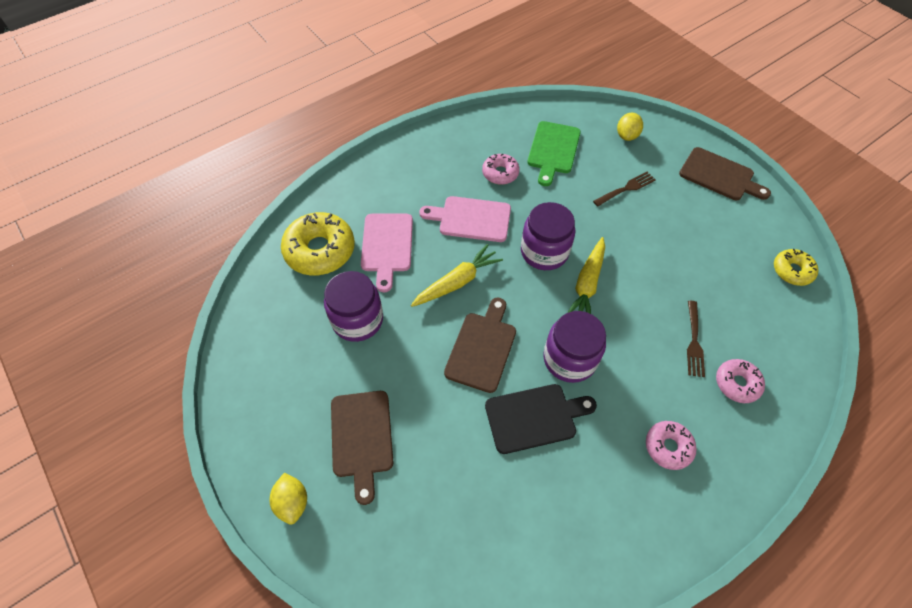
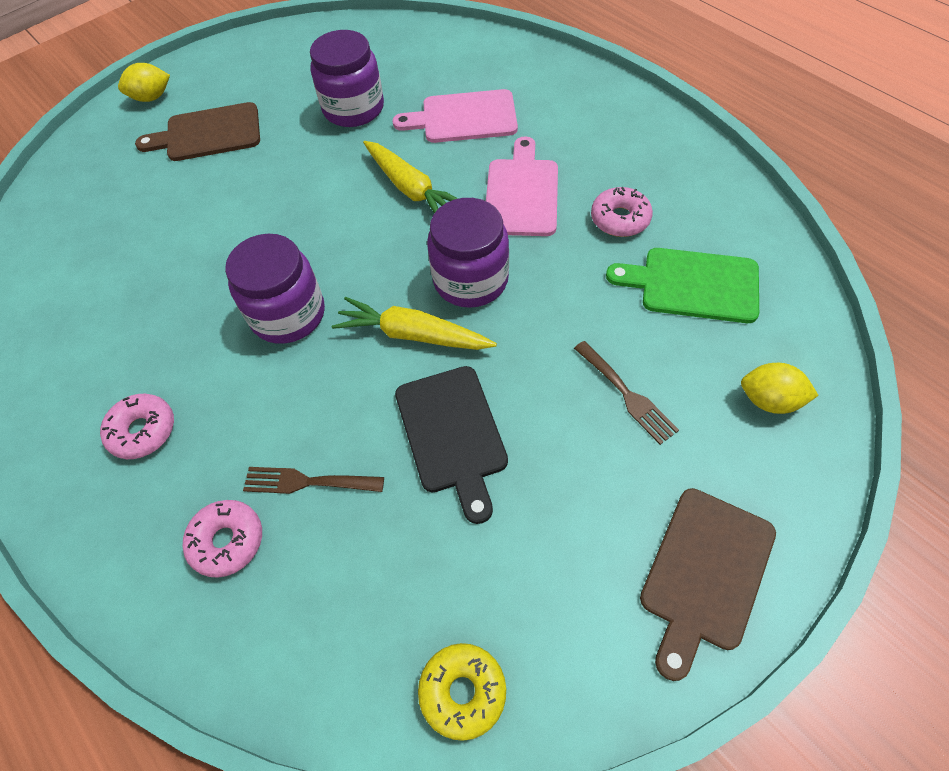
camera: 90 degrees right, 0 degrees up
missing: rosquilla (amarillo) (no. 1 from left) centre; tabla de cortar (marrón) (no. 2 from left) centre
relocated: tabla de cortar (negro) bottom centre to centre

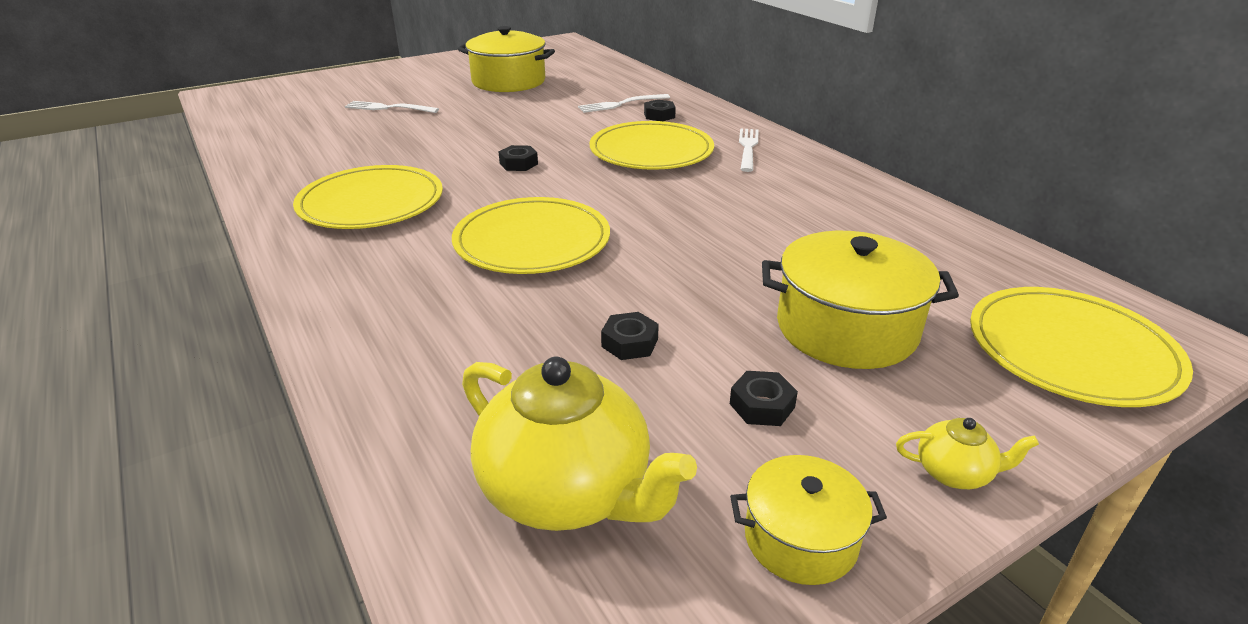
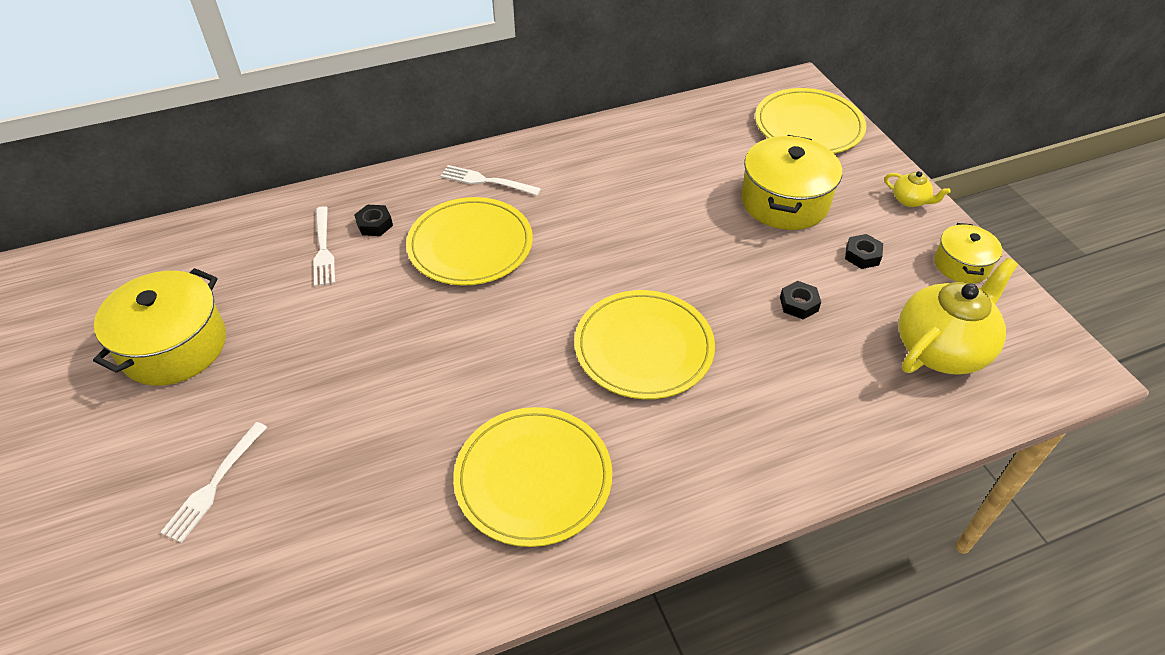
camera: 80 degrees left, 15 degrees up
missing: tuerca (negro) (no. 1 from left) top centre
spun: tetera (amarillo) (no. 2 from left in the first image) bottom right = top right 105 degrees clockwise

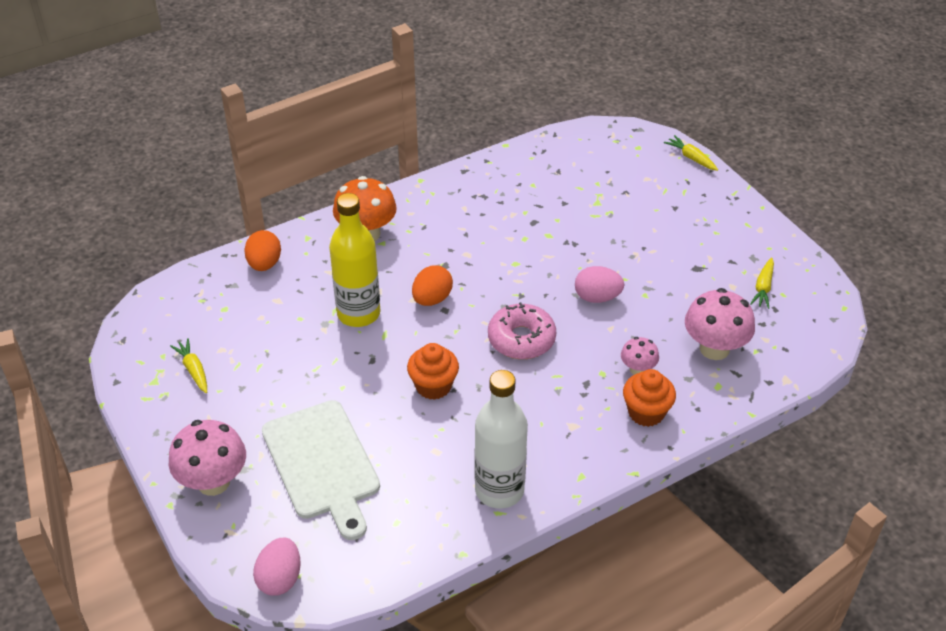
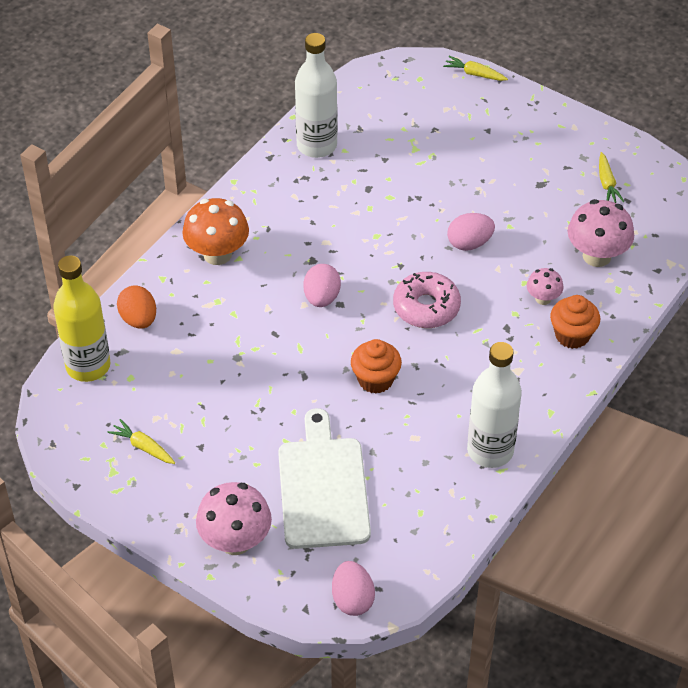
camera: 25 degrees left, 5 degrees up
appeared: botella (blanco) (no. 1 from left) top centre
relocated: botella (amarillo) centre to middle left
colour: huevo (naranja) (no. 2 from left) centre to huevo (rosa) (no. 1 from left) centre
spun: tabla de cortar (blanco) bottom centre = bottom centre 135 degrees counterclockwise

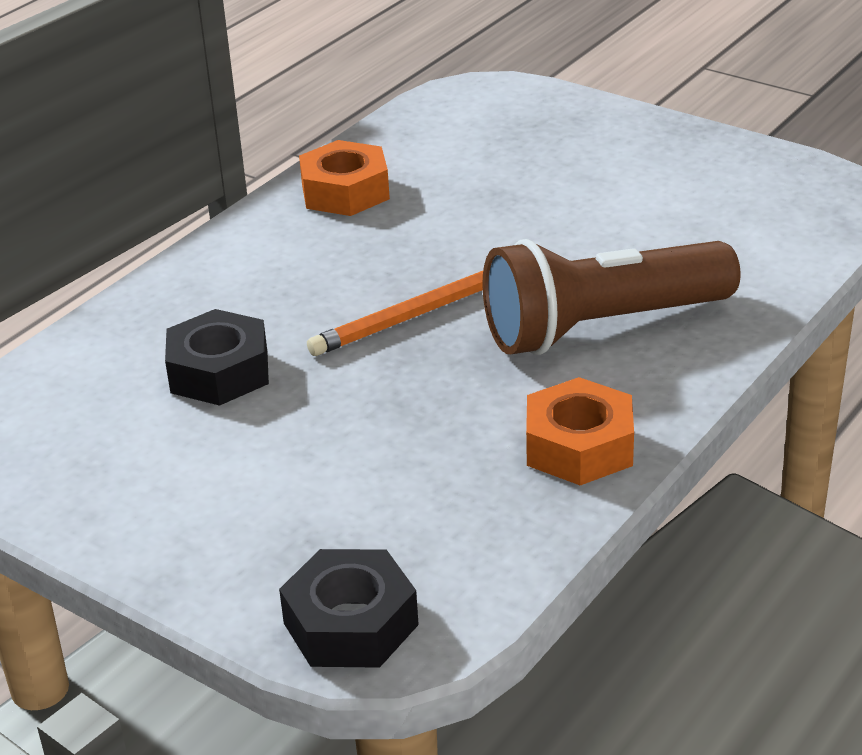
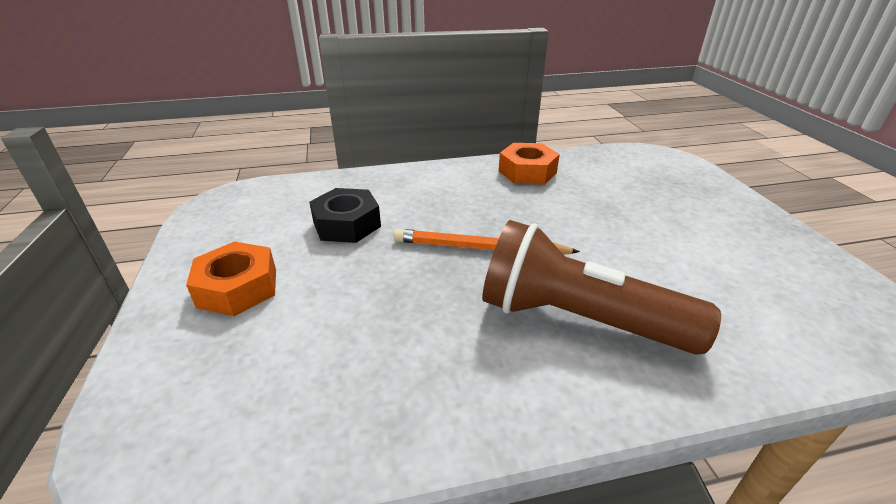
camera: 40 degrees right, 0 degrees up
missing: tuerca (negro) (no. 2 from left) bottom centre
relocated: tuerca (naranja) (no. 2 from left in the first image) middle right to tuerca (naranja) (no. 1 from left) middle left

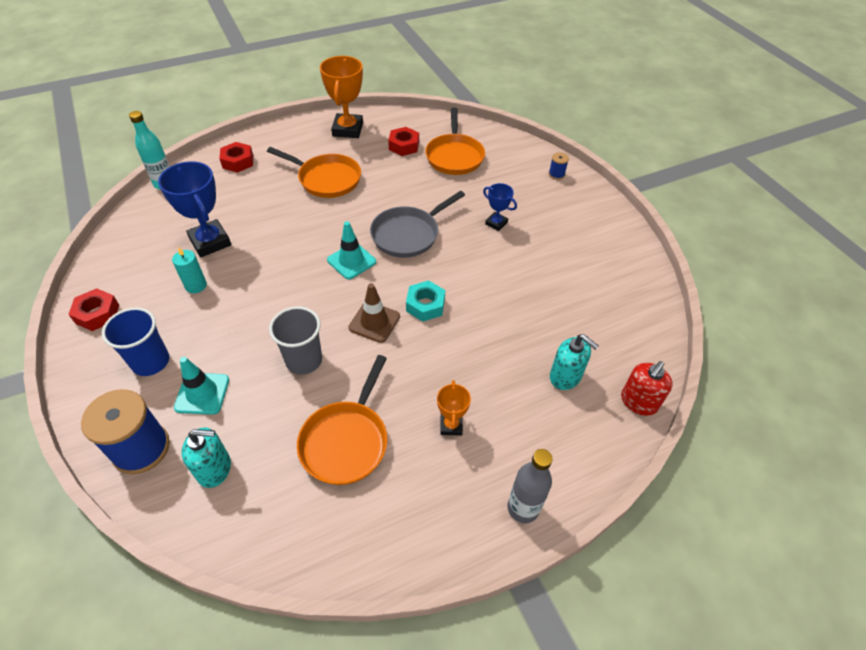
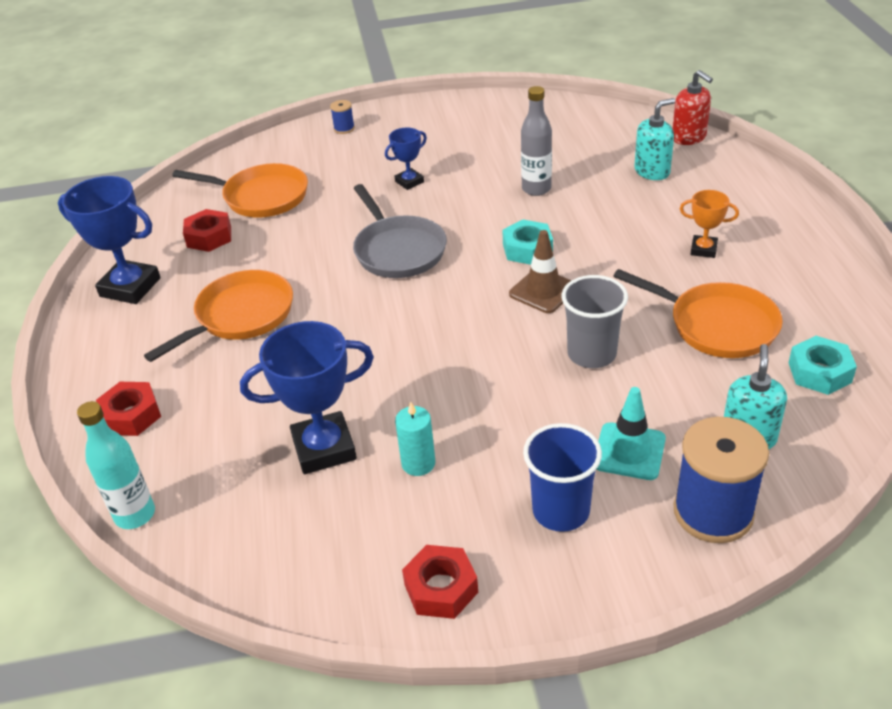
camera: 70 degrees left, 10 degrees down
missing: cono de tráfico (turquesa) (no. 2 from left) centre
appeared: tuerca (turquesa) (no. 2 from left) middle right
relocated: botella (gris) bottom centre to top centre
colour: trofeo (naranja) (no. 1 from left) top centre to trofeo (azul) (no. 1 from left) middle left

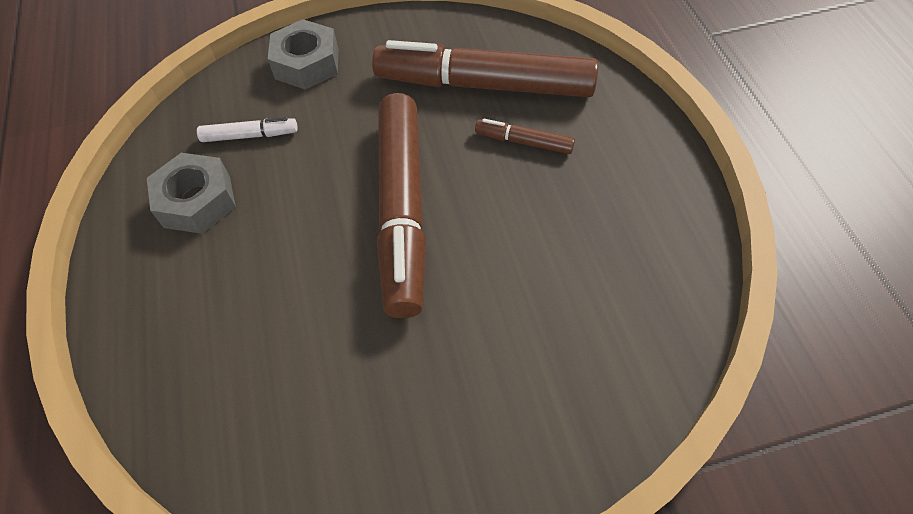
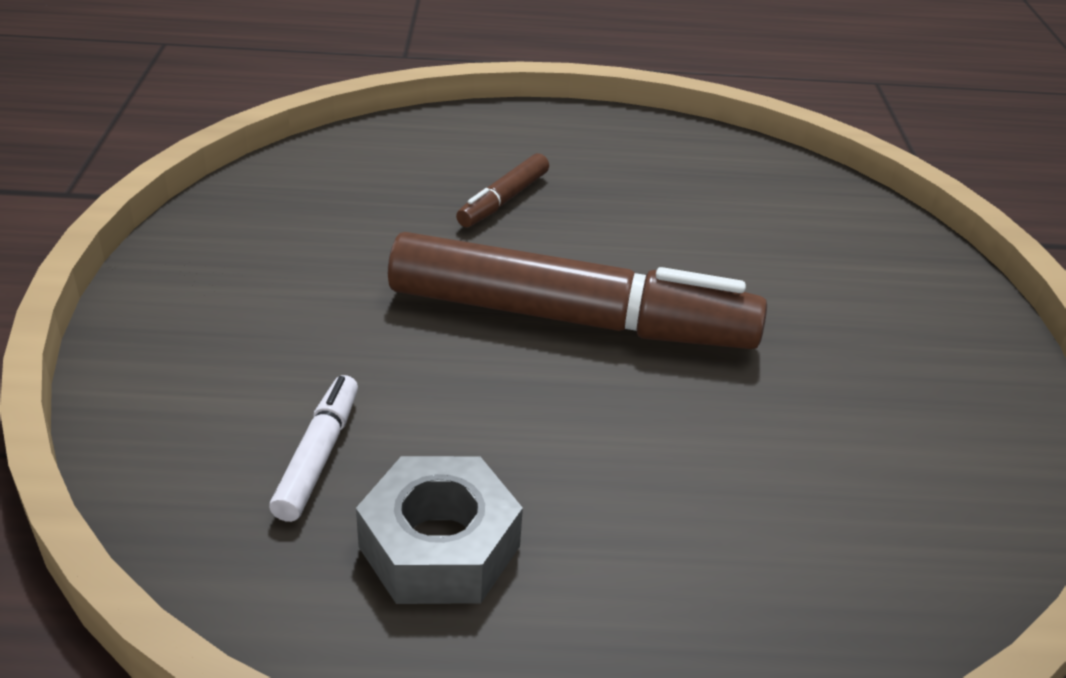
camera: 80 degrees left, 20 degrees down
missing: tuerca (gris) (no. 2 from left) top left; rotulador (marrón) (no. 2 from left) top centre

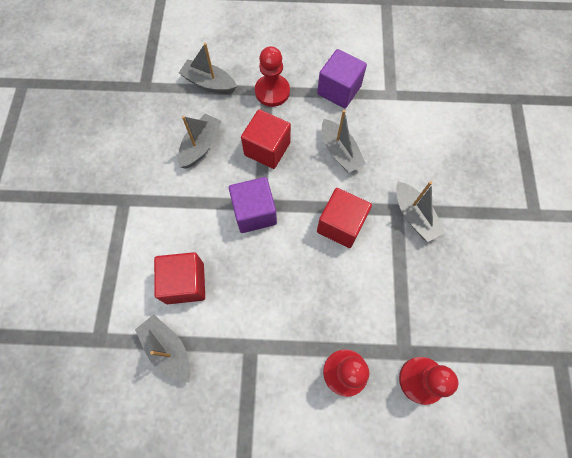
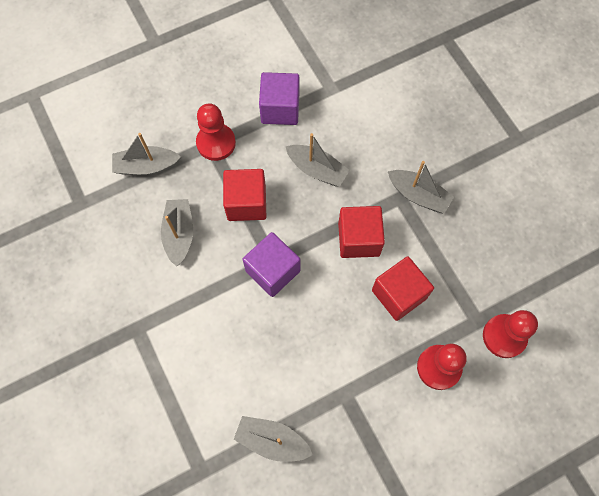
camera: 30 degrees left, 0 degrees up
relocated: cubo (rojo) (no. 1 from left in the first image) middle left to cubo (rojo) (no. 3 from left) middle right

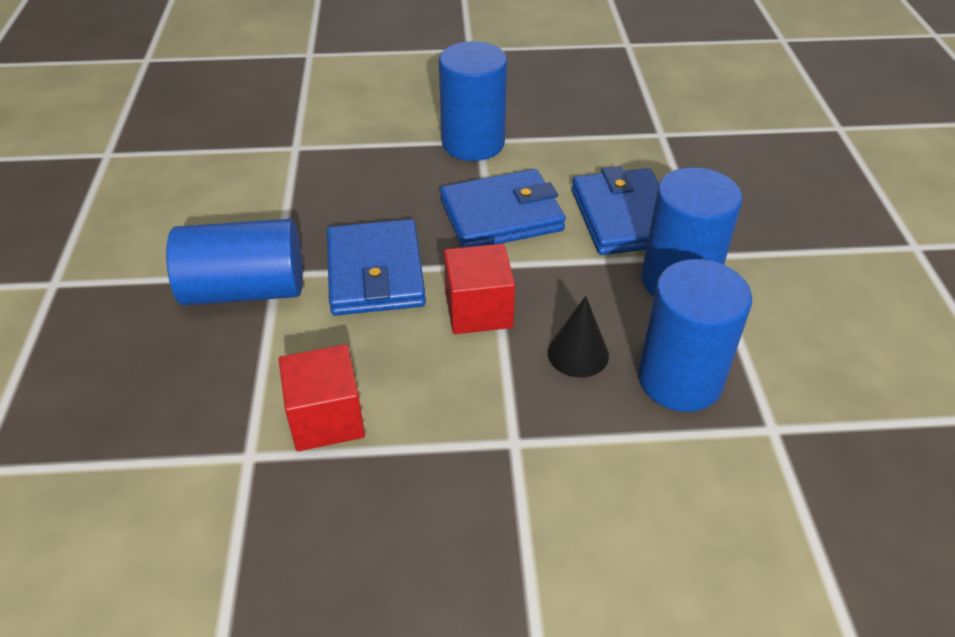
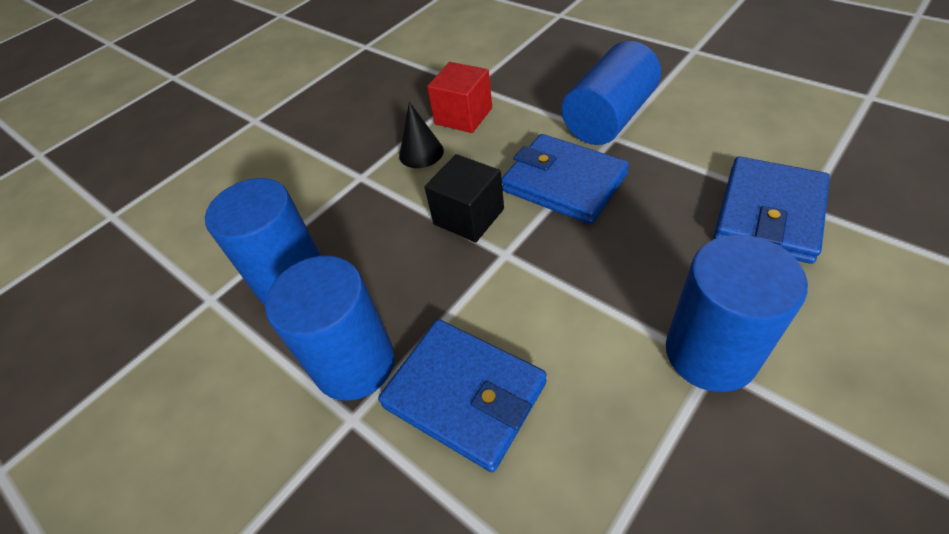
camera: 140 degrees right, 5 degrees up
relocated: cartera (azul) (no. 2 from left in the first image) top centre to cartera (azul) (no. 3 from left) middle right; cono (negro) centre to top centre
colour: cubo (rojo) (no. 2 from left) centre to cubo (negro) centre

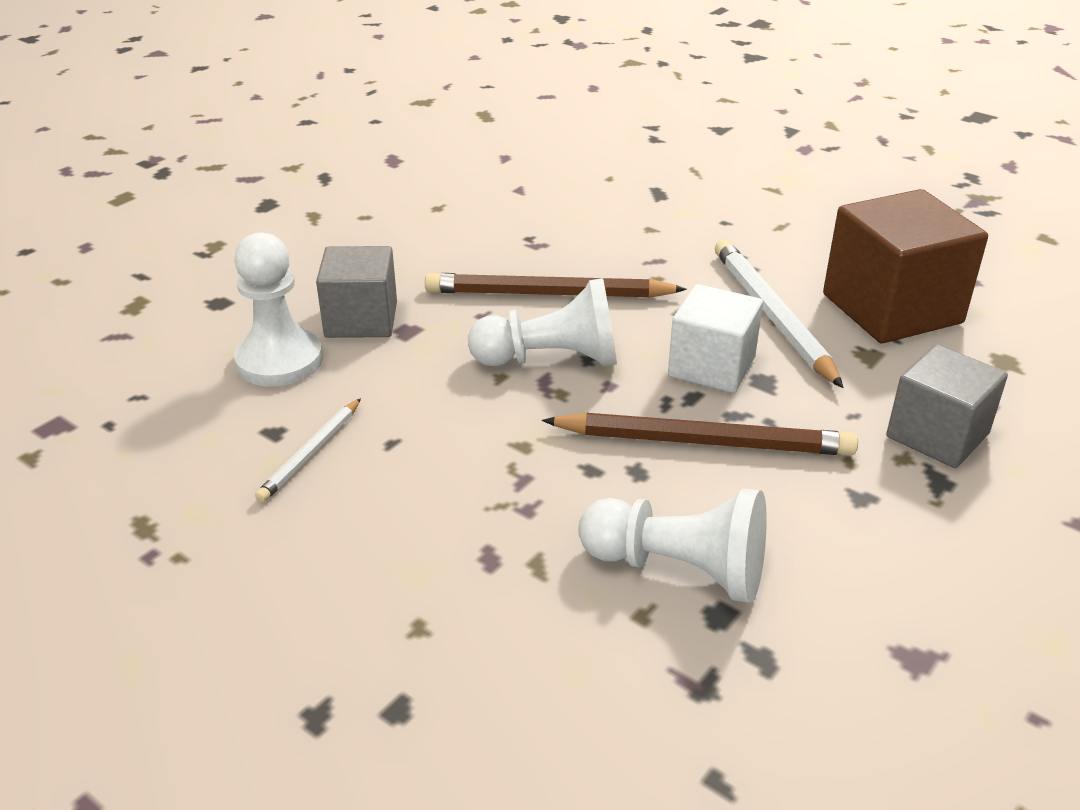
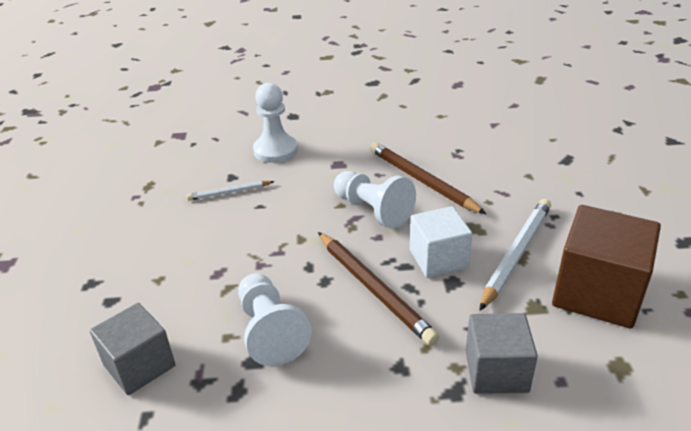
camera: 50 degrees right, 0 degrees up
relocated: cubo (gris) (no. 1 from left) middle left to bottom left

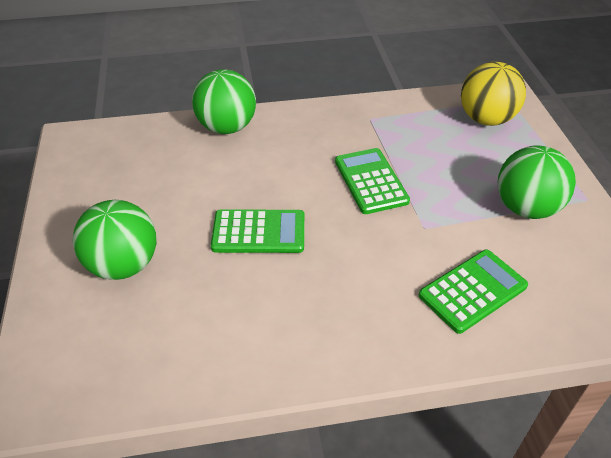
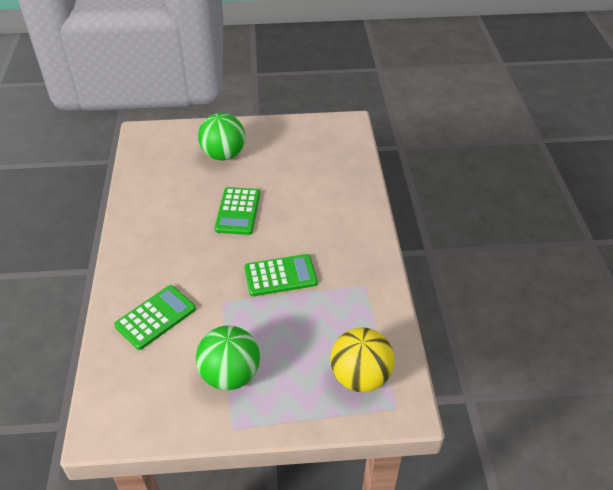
camera: 95 degrees right, 0 degrees up
missing: pelota (verde) (no. 2 from left) top centre
spun: calculadora (verde) (no. 3 from left in the first image) middle right = middle left 105 degrees counterclockwise

